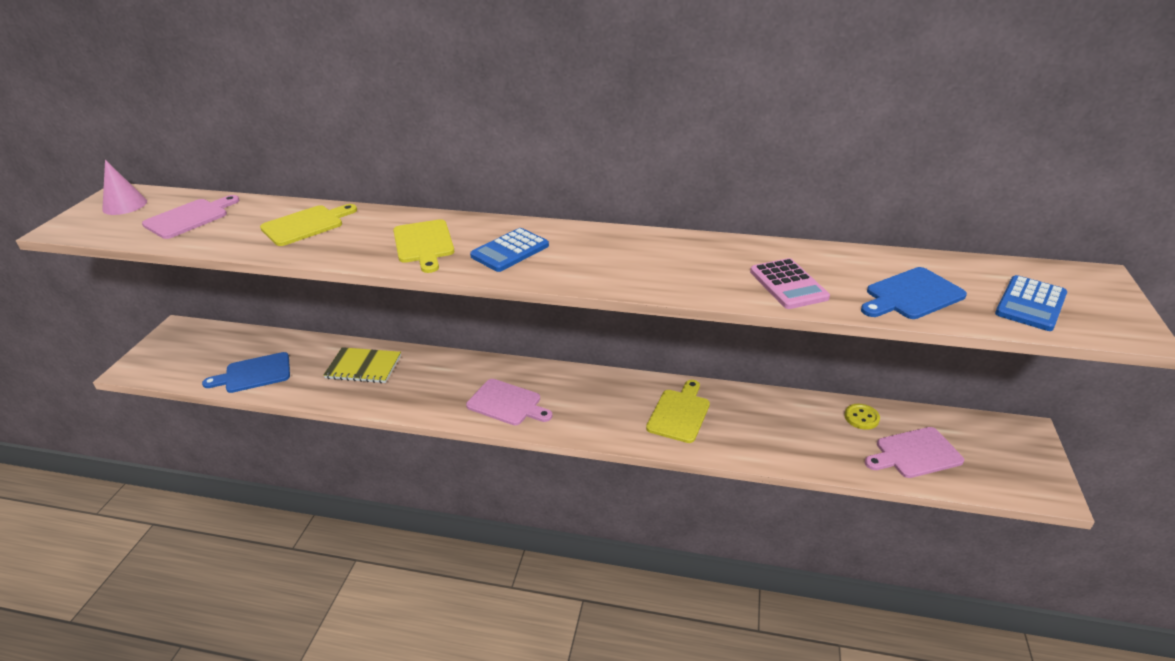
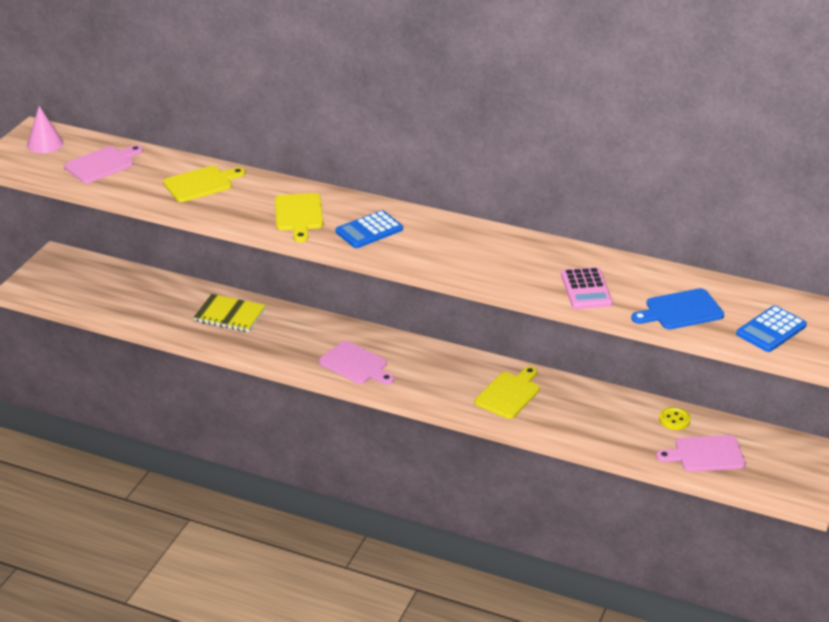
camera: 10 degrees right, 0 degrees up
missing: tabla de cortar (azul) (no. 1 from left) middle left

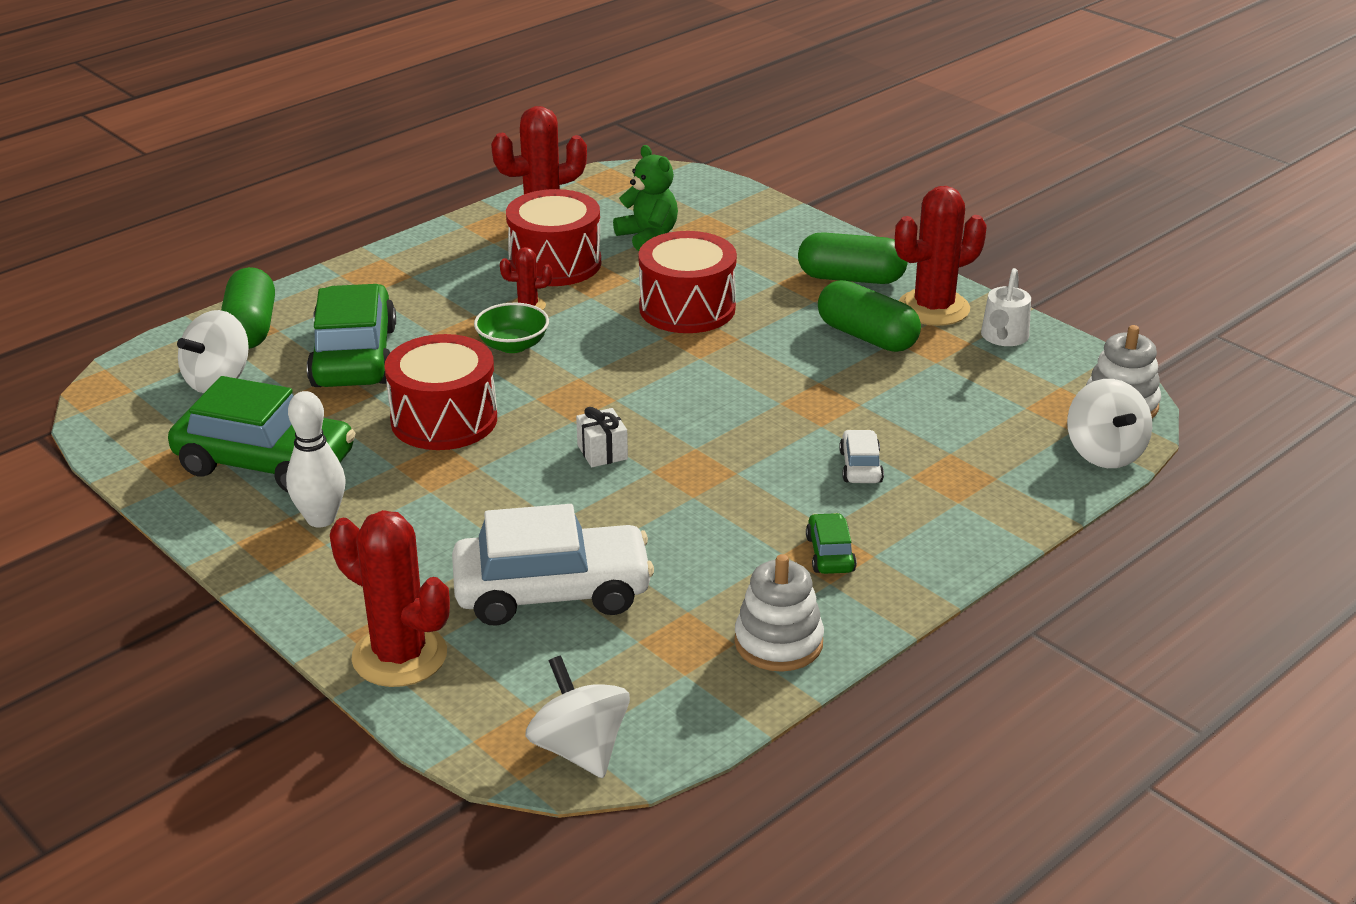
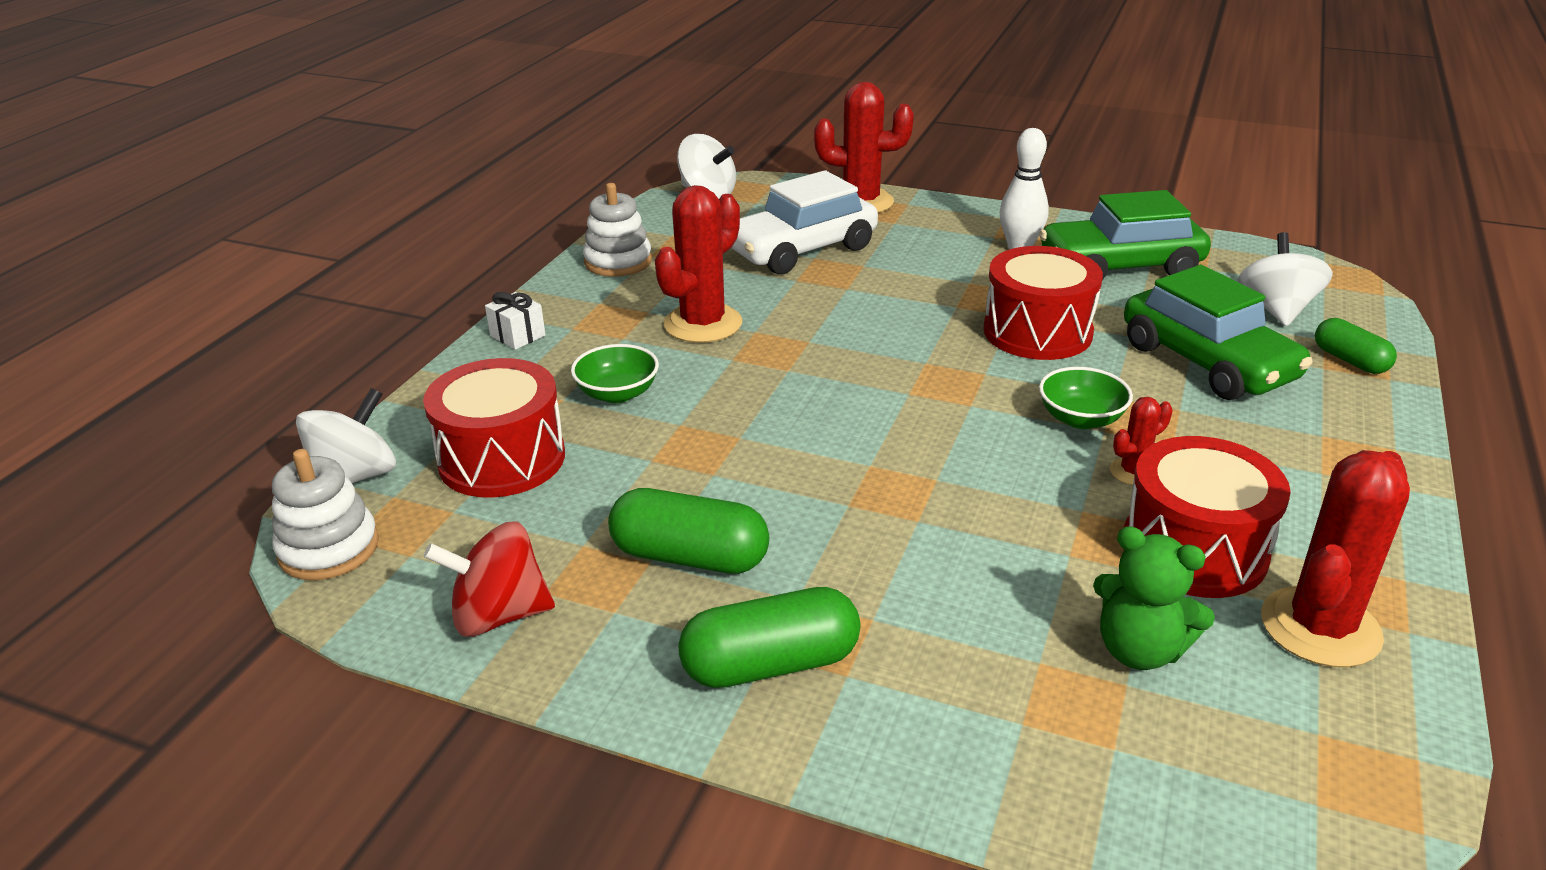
camera: 155 degrees right, 0 degrees up
missing: coche (verde) (no. 3 from left) centre
relocated: cactus (rojo) (no. 4 from left in the first image) top right to cactus (rojo) (no. 1 from left) top centre; tambor (rojo) (no. 3 from left in the first image) top centre to tambor (rojo) (no. 1 from left) middle left; regalo (blanco) centre to middle left
exchanged: regadera (blanco) middle right to peonza (rojo) middle left; coche (blanco) (no. 2 from left) centre to cuenco (verde) (no. 1 from left) centre
spun: peonza (blanco) (no. 3 from left in the first image) middle right = middle left 75 degrees clockwise
size: cápsula (verde) (no. 1 from left in the first image) middle left = middle right x0.64

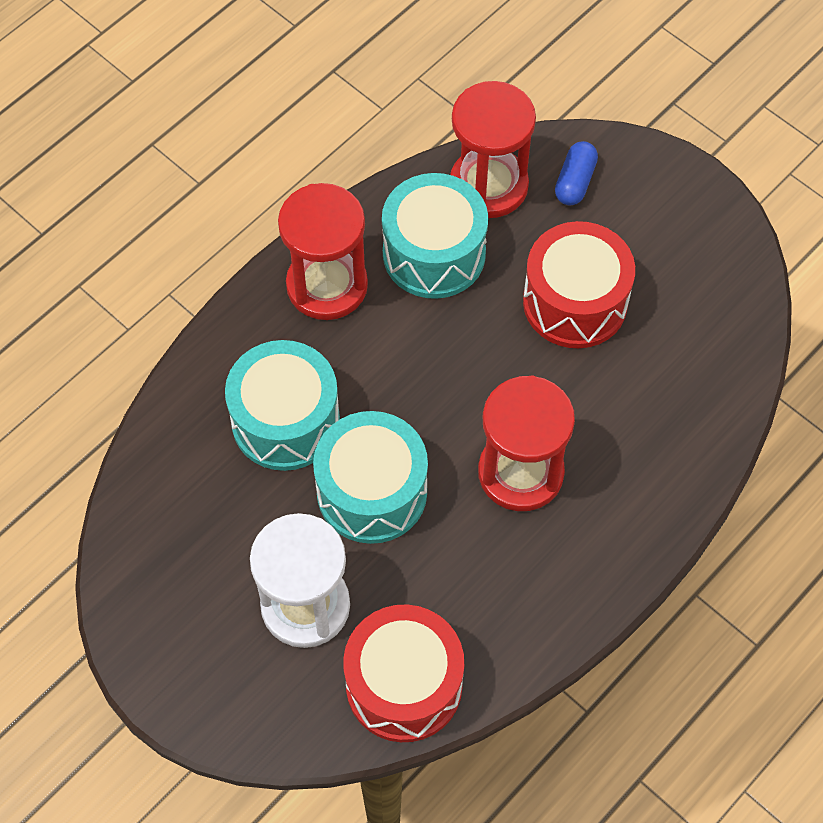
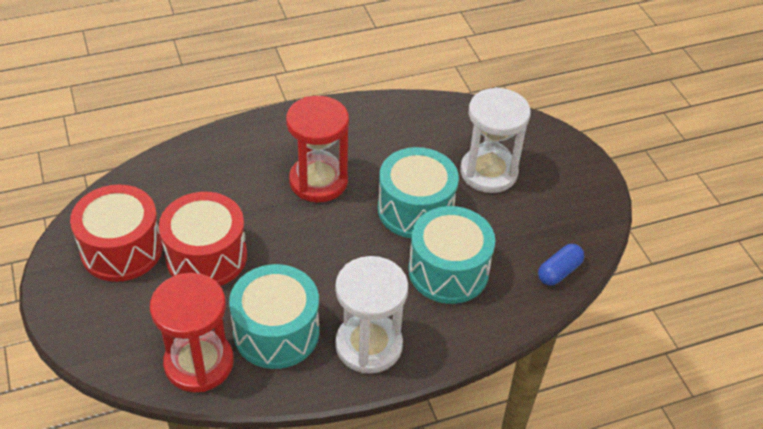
camera: 155 degrees left, 15 degrees down
relocated: cápsula (azul) top right to middle right; tambor (rojo) (no. 1 from left) bottom centre to middle left
colour: reloj de arena (rojo) (no. 1 from left) top centre to reloj de arena (blanco) (no. 1 from left) bottom centre

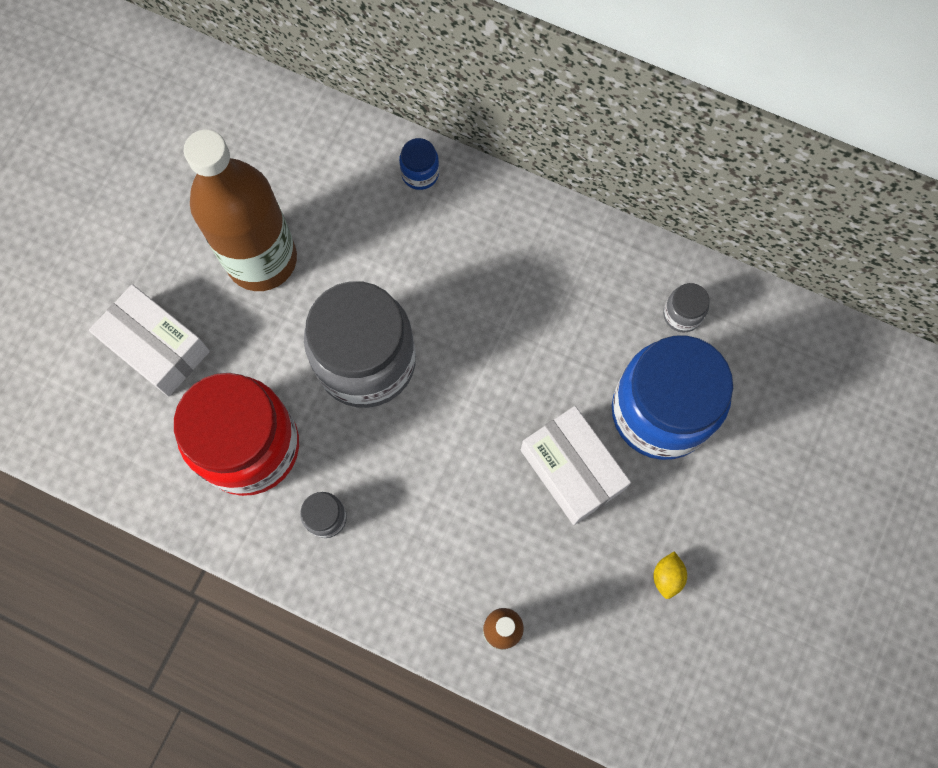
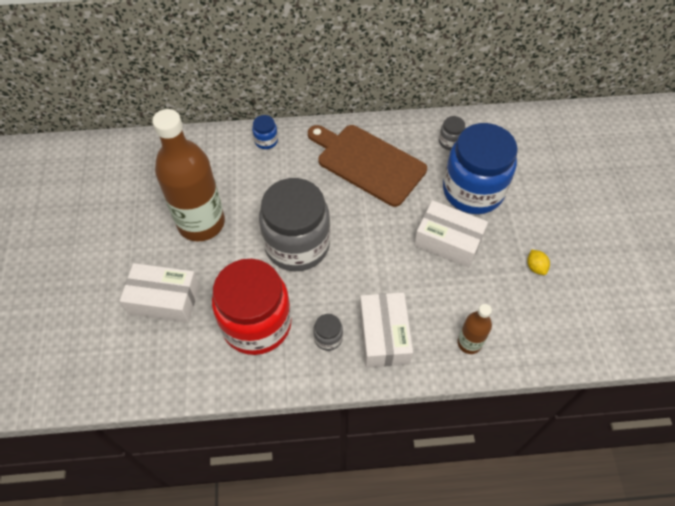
camera: 30 degrees left, 15 degrees down
appeared: tabla de cortar (marrón) top centre; caja (blanco) (no. 2 from left) centre

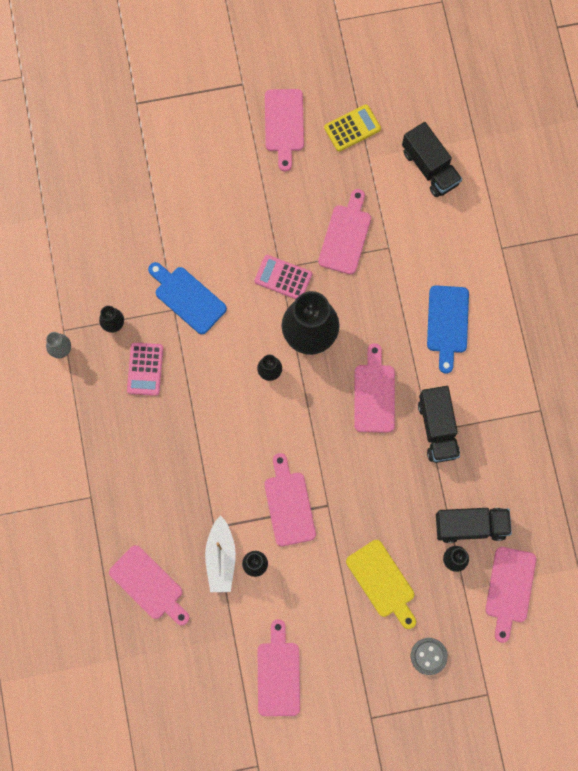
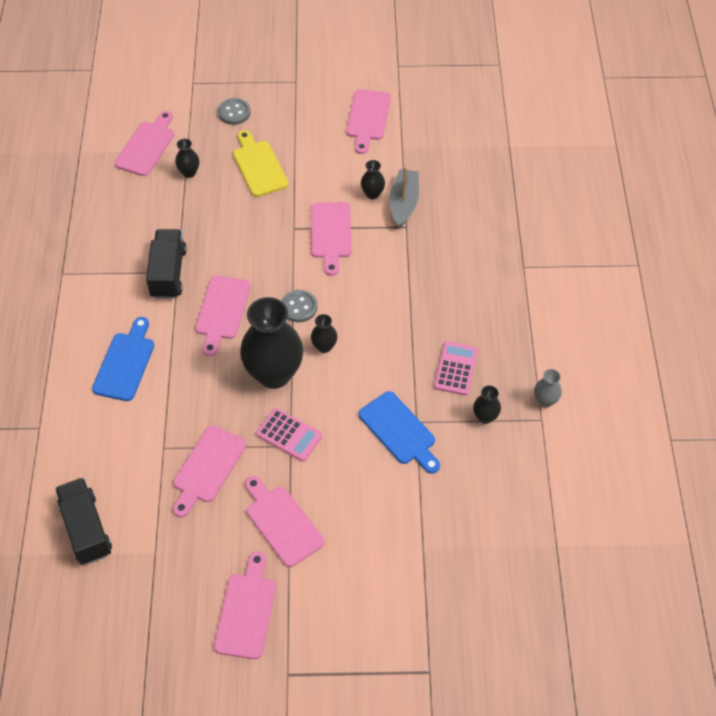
camera: 170 degrees left, 20 degrees down
missing: calculadora (amarillo) top centre; camión (negro) (no. 3 from left) bottom right
appeared: botón (gris) (no. 2 from left) centre
relocated: tabla de cortar (rosa) (no. 1 from left in the first image) bottom left to tabla de cortar (rosa) (no. 5 from left) bottom centre
colour: barco (blanco) bottom centre to barco (gris) top centre

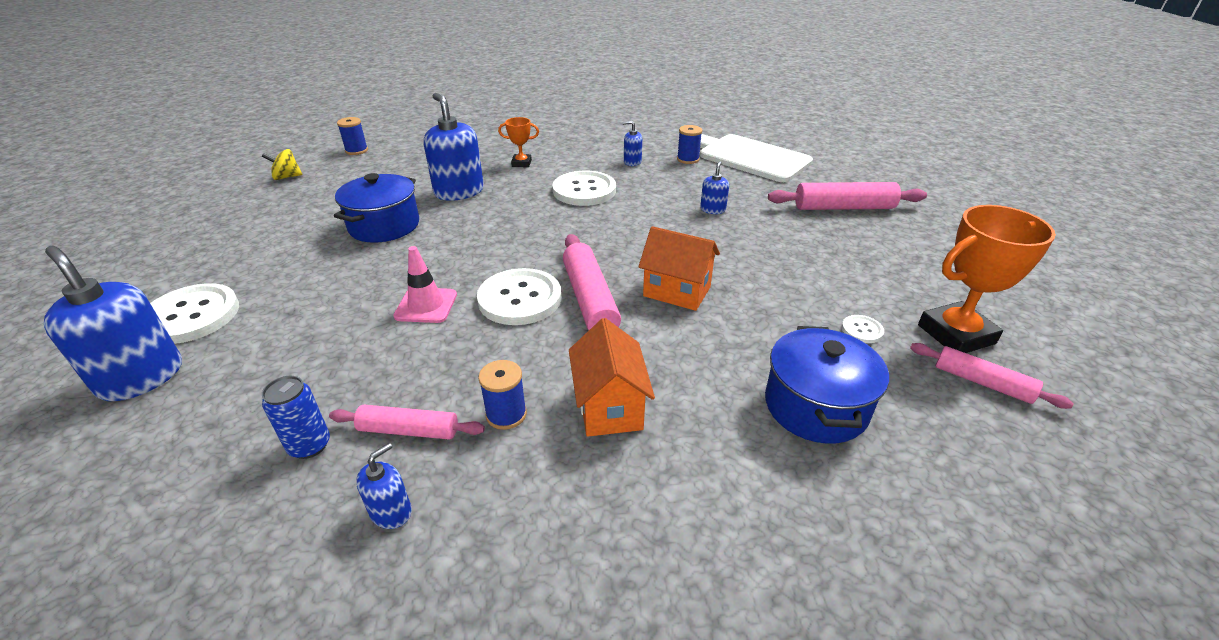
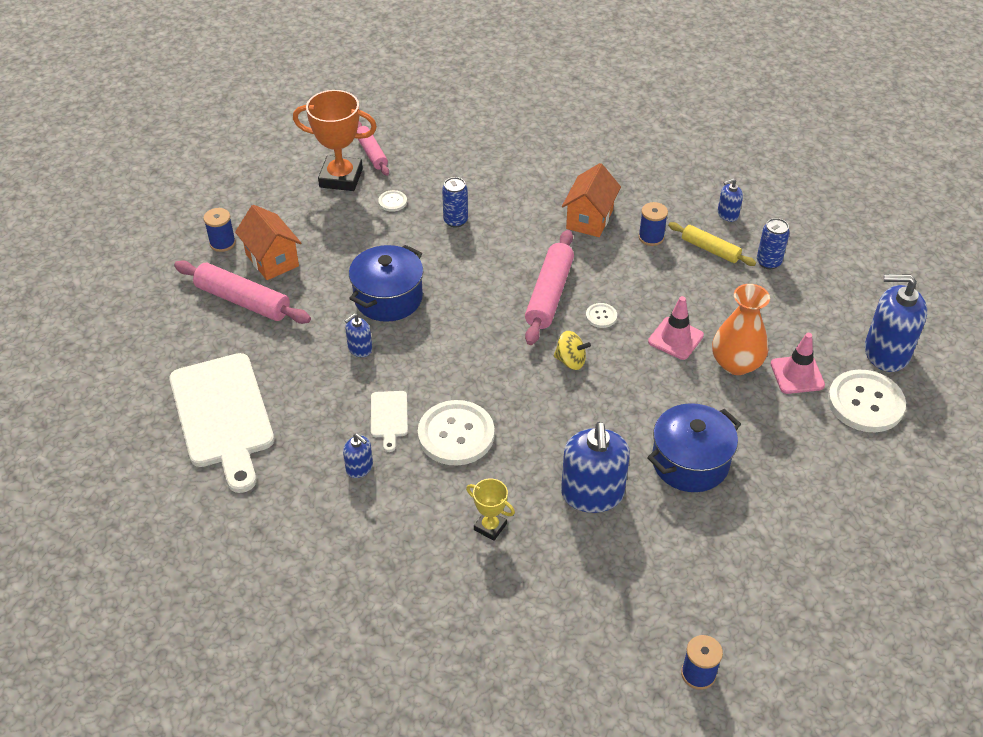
camera: 150 degrees left, 10 degrees up
appeared: lata (azul) (no. 1 from left) top centre; florero (naranja) middle right; cono de tráfico (rosa) (no. 2 from left) middle right; tabla de cortar (blanco) (no. 2 from left) centre
relocated: carrete (azul) (no. 3 from left in the first image) top centre to carrete (azul) (no. 1 from left) top left; peonza (amarillo) top left to centre; casa (naranja) (no. 2 from left in the first image) centre to casa (naranja) (no. 1 from left) top left; olla (azul) (no. 2 from left in the first image) middle right to olla (azul) (no. 1 from left) centre
colour: trofeo (naranja) (no. 1 from left) top centre to trofeo (amarillo) bottom centre; rodillo (rosa) (no. 1 from left) centre to rodillo (amarillo) top right
spun: dispensador de jabón (azul) (no. 1 from left in the first image) middle left = middle right 120 degrees clockwise
size: botón (blanco) (no. 2 from left in the first image) centre = centre x0.45

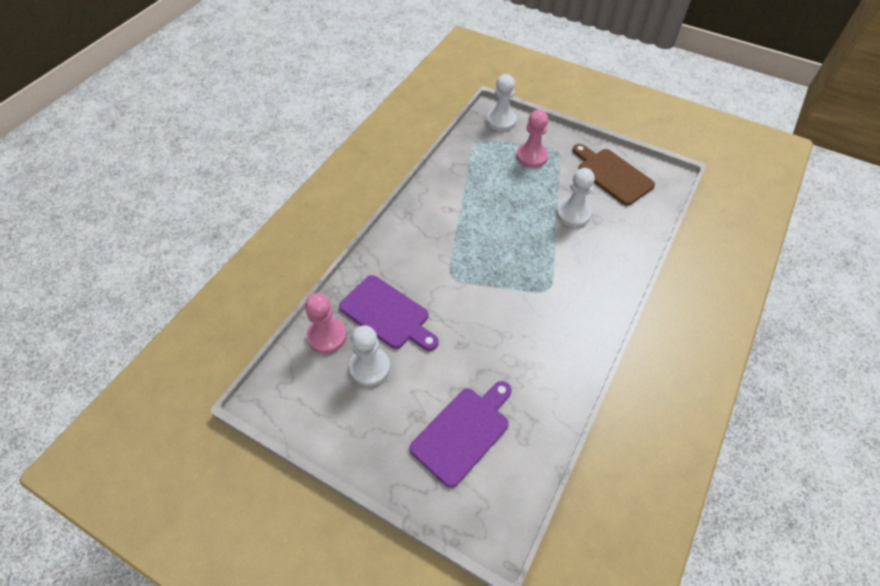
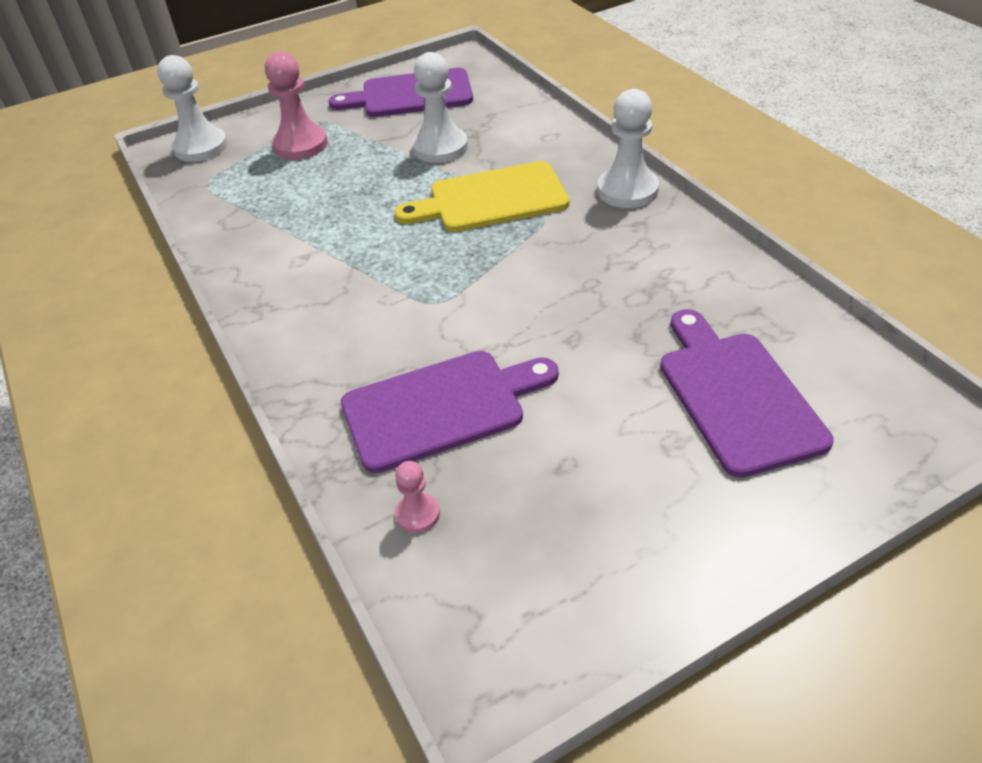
camera: 55 degrees left, 10 degrees down
appeared: tabla de cortar (amarillo) top centre
relocated: peón (blanco) (no. 1 from left in the first image) centre to peón (blanco) (no. 3 from left) top centre
colour: tabla de cortar (marrón) top right to tabla de cortar (morado) (no. 1 from left) top centre
size: peón (rosa) (no. 1 from left in the first image) centre = centre x0.51

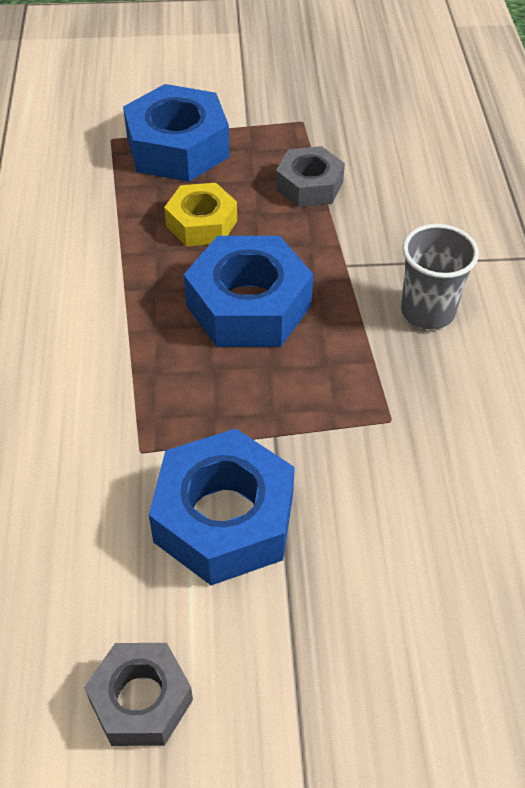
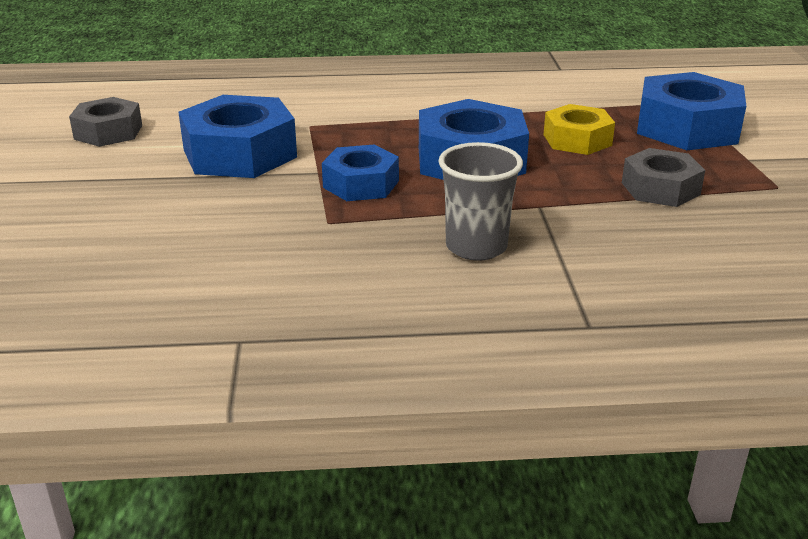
camera: 90 degrees right, 20 degrees down
appeared: tuerca (azul) (no. 2 from left) top centre

